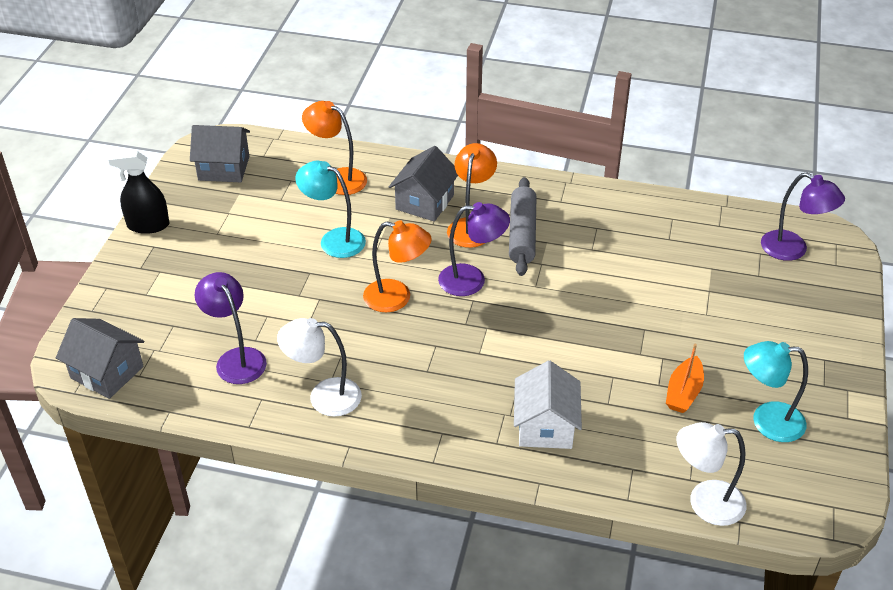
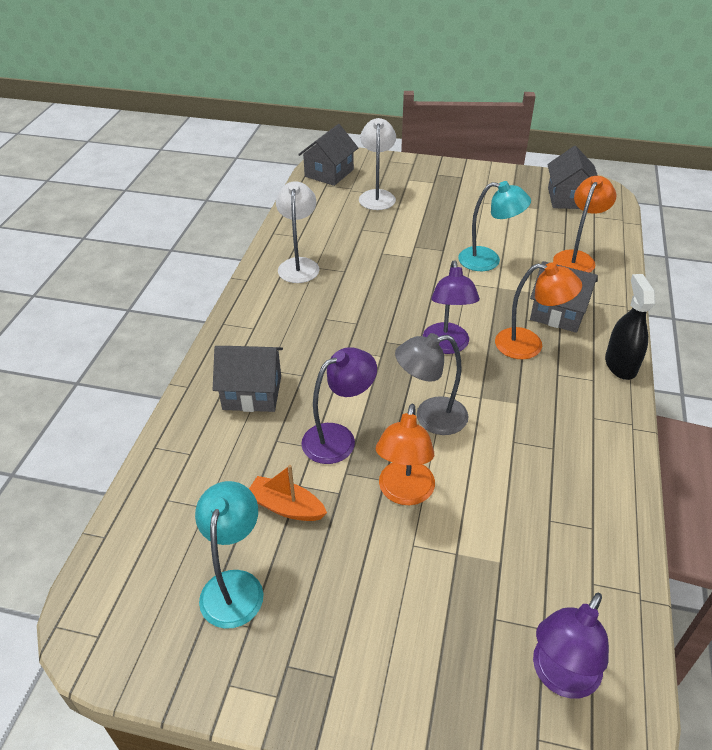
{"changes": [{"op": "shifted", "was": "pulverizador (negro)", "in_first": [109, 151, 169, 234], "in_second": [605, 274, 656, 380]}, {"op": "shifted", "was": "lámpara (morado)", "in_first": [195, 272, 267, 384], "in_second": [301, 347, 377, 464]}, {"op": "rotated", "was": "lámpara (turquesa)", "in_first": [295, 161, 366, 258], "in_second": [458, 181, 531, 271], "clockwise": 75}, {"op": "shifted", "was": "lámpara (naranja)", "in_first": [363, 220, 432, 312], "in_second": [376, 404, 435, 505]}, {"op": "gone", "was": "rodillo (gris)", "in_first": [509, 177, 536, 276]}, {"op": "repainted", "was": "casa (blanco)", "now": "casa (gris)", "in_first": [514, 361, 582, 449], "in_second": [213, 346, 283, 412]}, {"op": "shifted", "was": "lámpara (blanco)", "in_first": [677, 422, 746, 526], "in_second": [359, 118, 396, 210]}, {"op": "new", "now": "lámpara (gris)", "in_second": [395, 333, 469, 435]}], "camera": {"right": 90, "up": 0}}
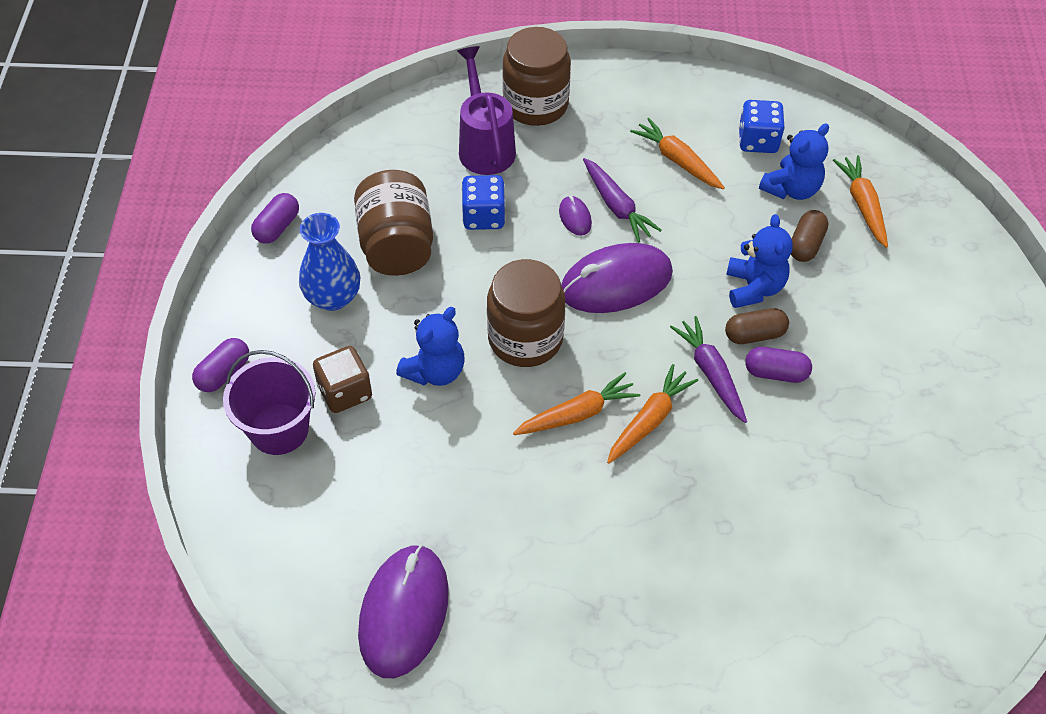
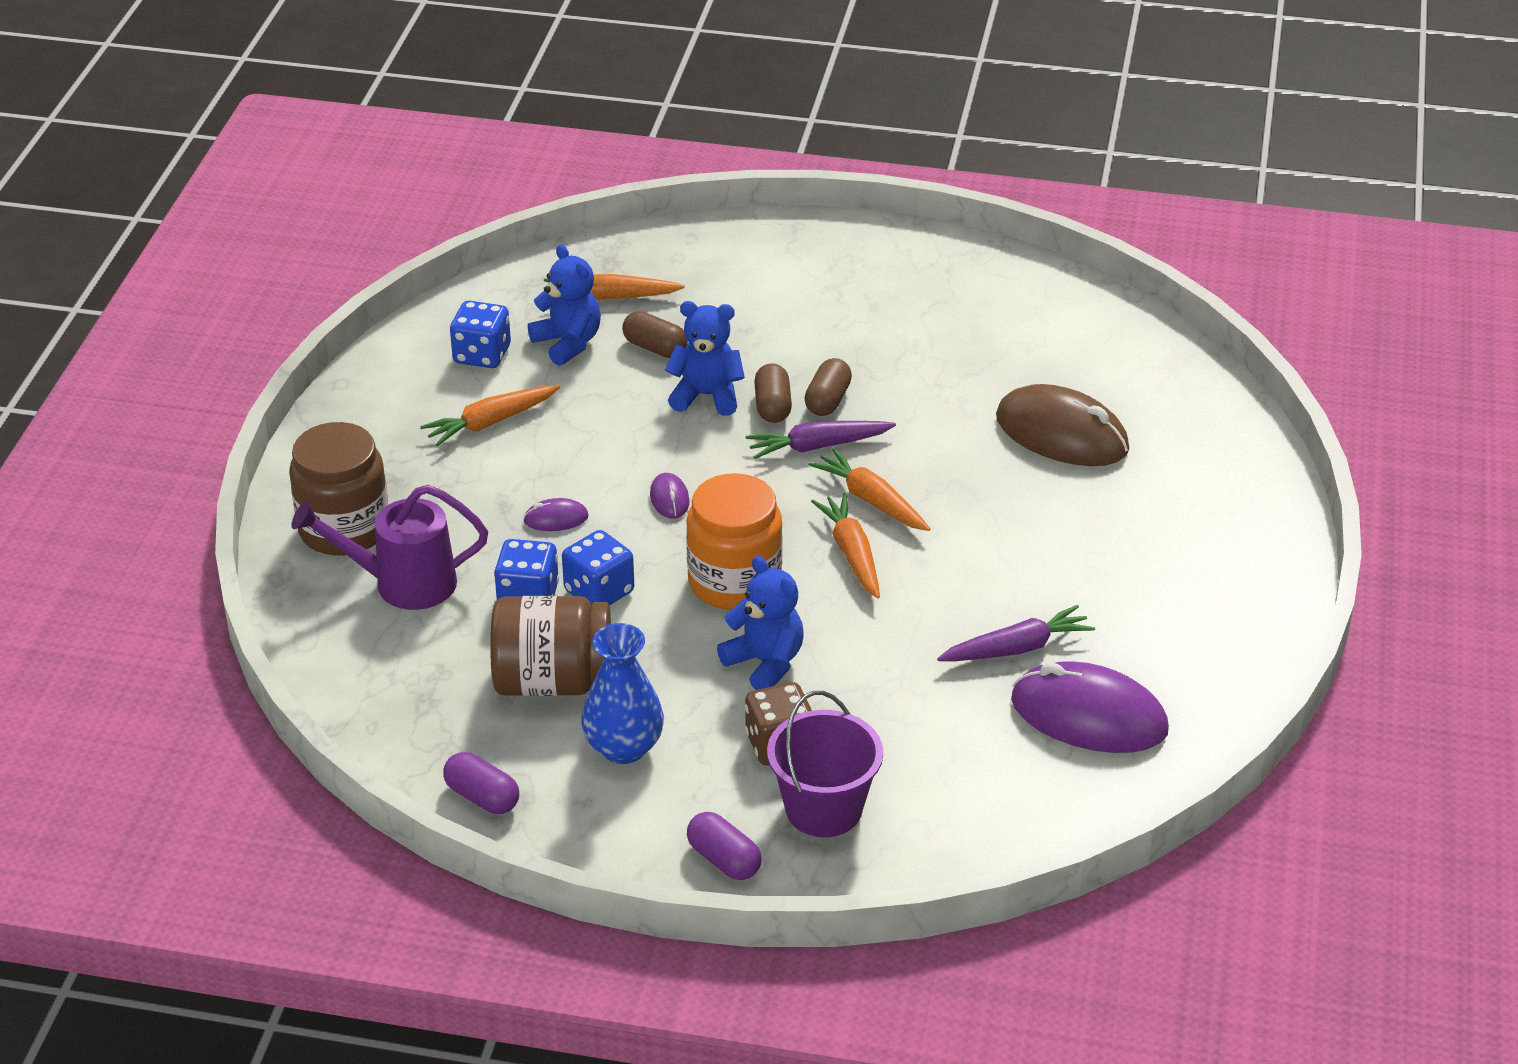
{"changes": [{"op": "repainted", "was": "tarro (marrón)", "now": "tarro (naranja)", "in_first": [487, 259, 565, 367], "in_second": [686, 473, 783, 610]}, {"op": "scaled", "was": "ratón (morado)", "in_first": [561, 243, 673, 313], "in_second": [650, 473, 690, 519], "ratio": 0.44}, {"op": "shifted", "was": "zanahoria (morado)", "in_first": [583, 158, 662, 242], "in_second": [937, 605, 1095, 661]}, {"op": "repainted", "was": "cápsula (morado)", "now": "cápsula (marrón)", "in_first": [745, 347, 812, 383], "in_second": [805, 358, 852, 416]}, {"op": "new", "now": "dado (azul)", "in_second": [562, 530, 634, 606]}, {"op": "new", "now": "ratón (marrón)", "in_second": [996, 384, 1129, 466]}], "camera": {"right": -80, "up": -15}}
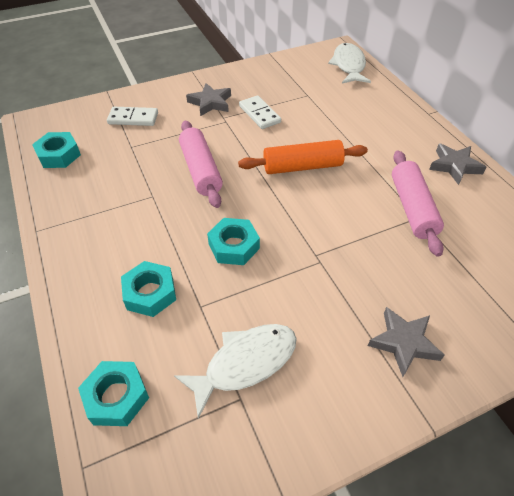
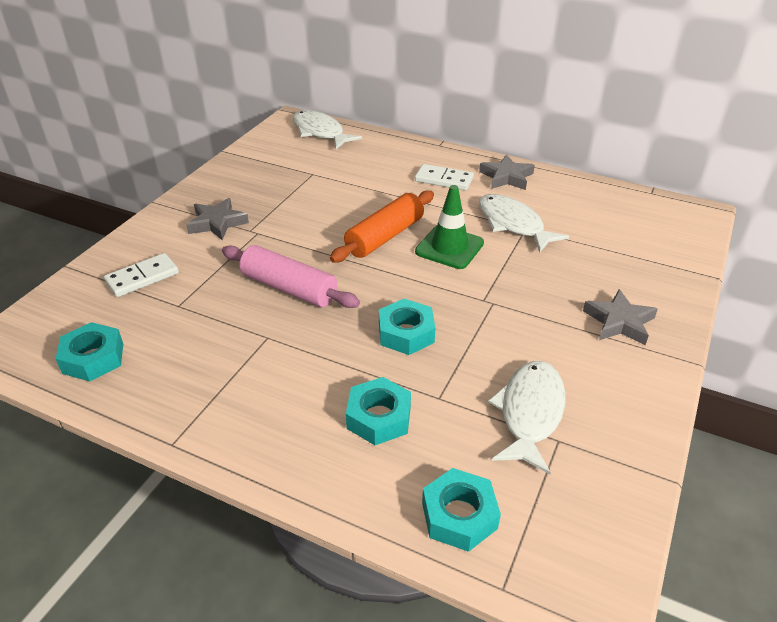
{"changes": [{"op": "shifted", "was": "ficha de dominó (blanco)", "in_first": [239, 95, 281, 129], "in_second": [415, 164, 474, 190]}, {"op": "swapped", "was": "rodillo (rosa)", "now": "pez (blanco)", "in_first": [392, 150, 444, 257], "in_second": [479, 194, 569, 253]}, {"op": "new", "now": "cono de tráfico (verde)", "in_second": [415, 185, 484, 269]}], "camera": {"right": -40, "up": -10}}
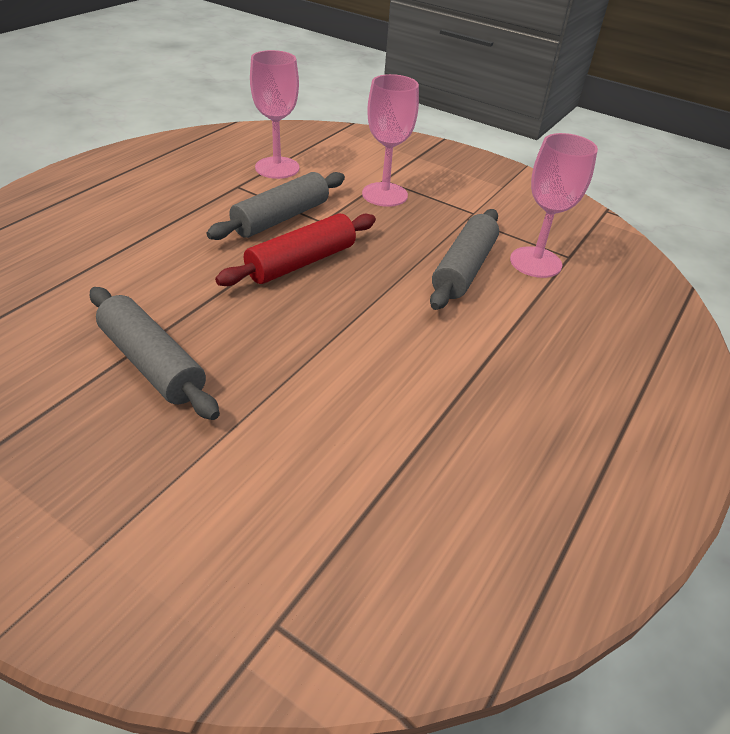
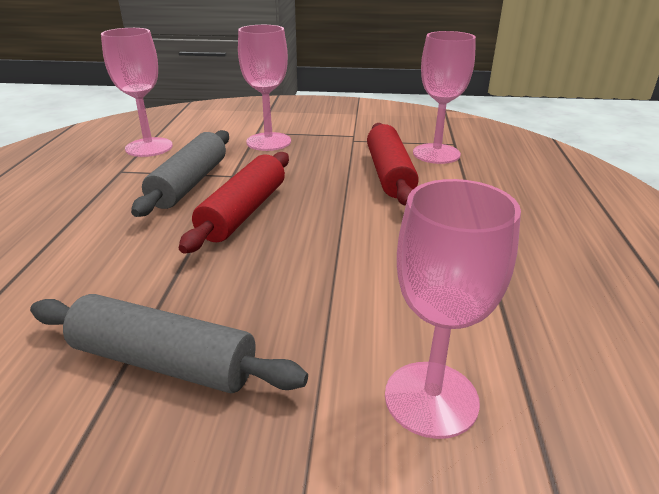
{"changes": [{"op": "repainted", "was": "rodillo (gris)", "now": "rodillo (rojo)", "in_first": [430, 209, 499, 310], "in_second": [367, 123, 419, 206]}, {"op": "new", "now": "copa (rosa)", "in_second": [385, 179, 521, 439]}], "camera": {"right": -25, "up": -10}}
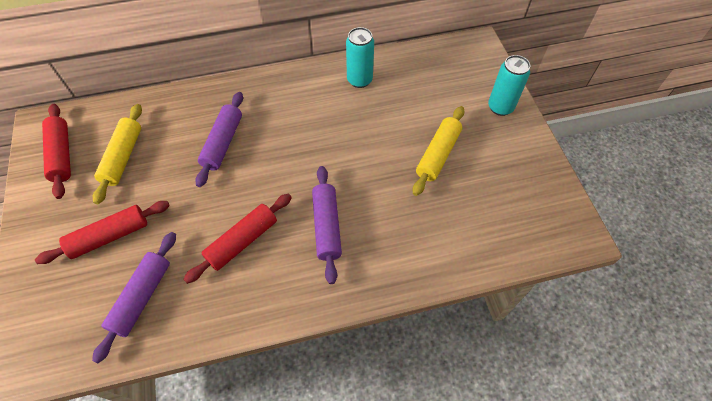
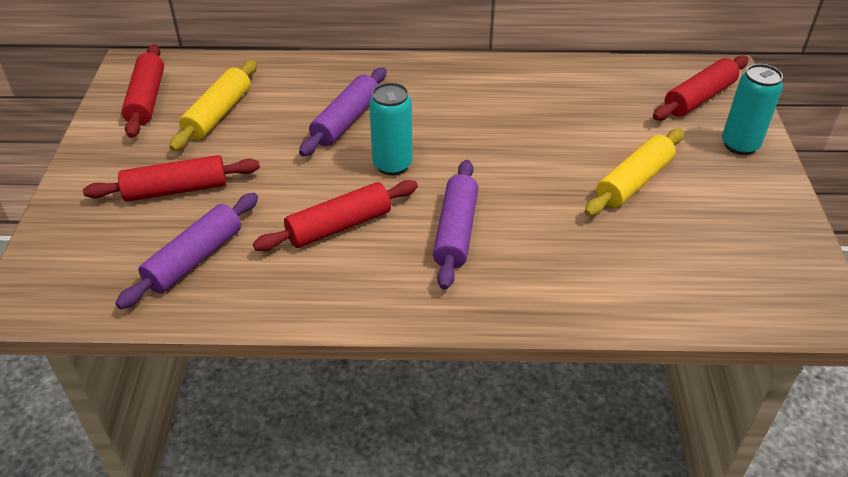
{"changes": [{"op": "shifted", "was": "lata (turquesa)", "in_first": [346, 27, 374, 88], "in_second": [369, 83, 413, 175]}, {"op": "new", "now": "rodillo (rojo)", "in_second": [653, 55, 749, 120]}], "camera": {"right": 15, "up": -15}}
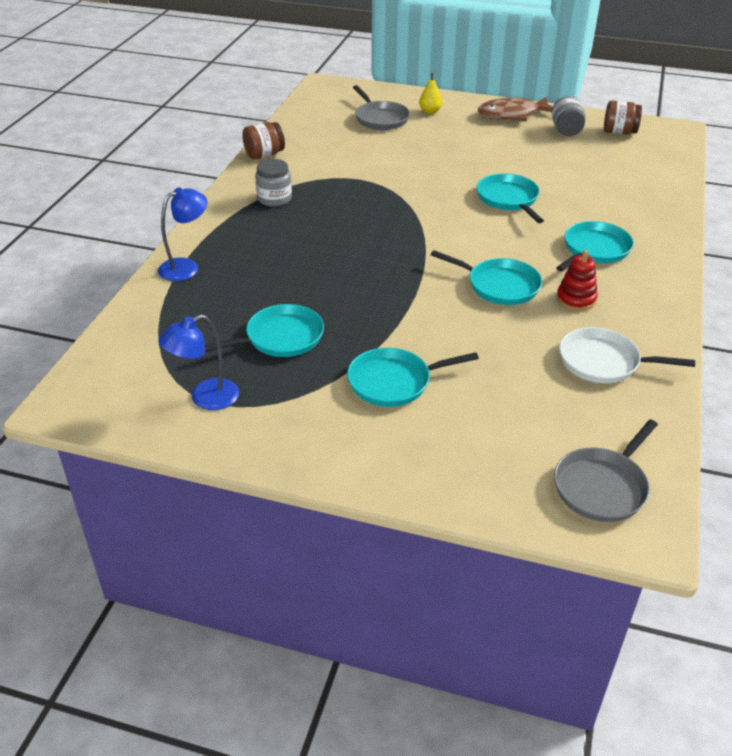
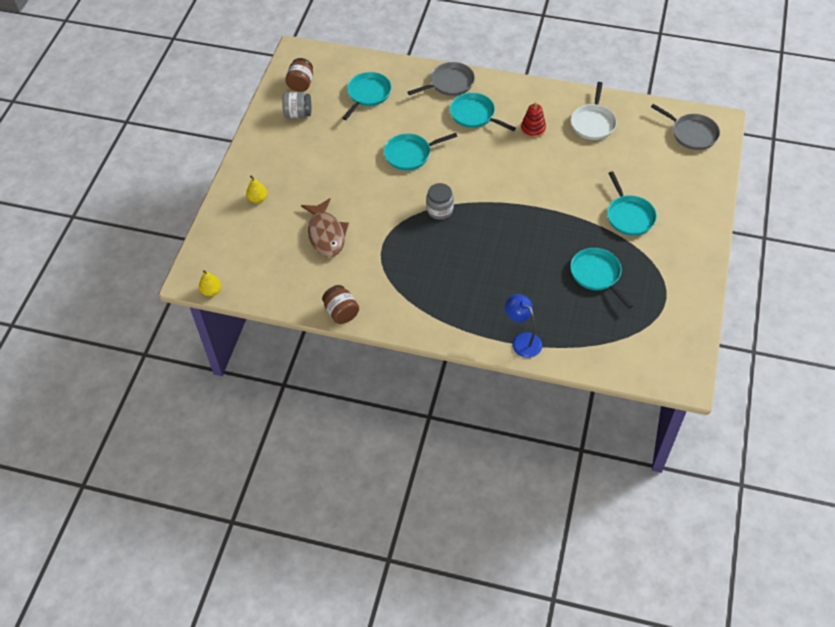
{"changes": [{"op": "gone", "was": "lámpara (azul)", "in_first": [158, 314, 239, 410]}, {"op": "shifted", "was": "tarro (gris)", "in_first": [255, 159, 292, 207], "in_second": [426, 183, 454, 220]}, {"op": "shifted", "was": "sartén (gris)", "in_first": [353, 85, 410, 130], "in_second": [407, 62, 475, 96]}, {"op": "shifted", "was": "sartén (turquesa)", "in_first": [431, 250, 542, 305], "in_second": [342, 72, 392, 120]}, {"op": "shifted", "was": "pez (marrón)", "in_first": [478, 97, 553, 122], "in_second": [301, 198, 349, 257]}, {"op": "new", "now": "pera (amarillo)", "in_second": [199, 270, 221, 296]}], "camera": {"right": -90, "up": 15}}
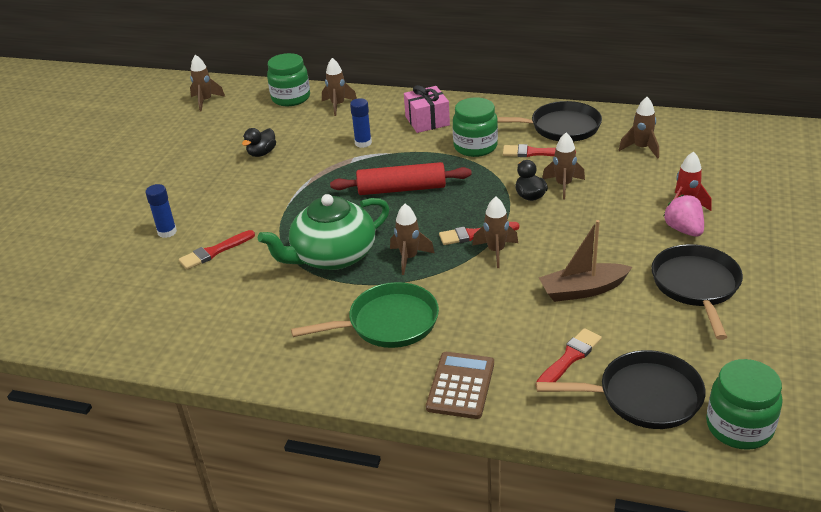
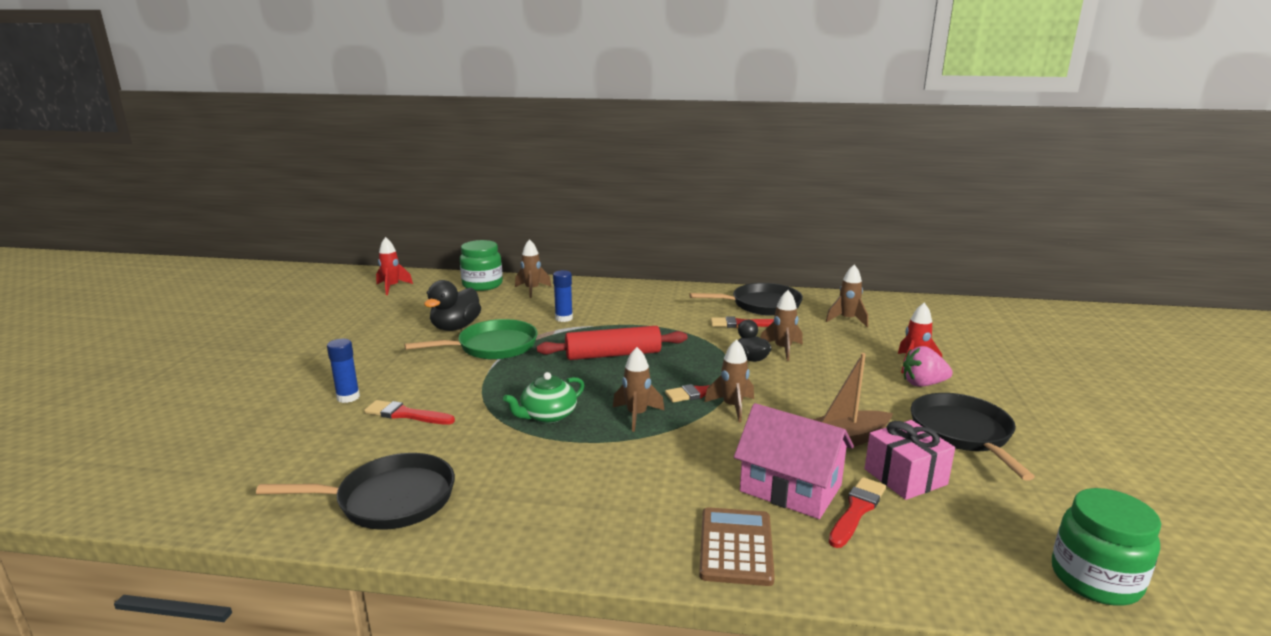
{"changes": [{"op": "rotated", "was": "pincel (rojo)", "in_first": [179, 230, 255, 270], "in_second": [364, 400, 455, 425], "clockwise": 60}, {"op": "repainted", "was": "cohete (marrón)", "now": "cohete (rojo)", "in_first": [190, 55, 225, 111], "in_second": [376, 237, 413, 295]}, {"op": "scaled", "was": "pato (negro)", "in_first": [242, 128, 276, 157], "in_second": [424, 280, 481, 331], "ratio": 1.56}, {"op": "scaled", "was": "tetera (verde)", "in_first": [258, 194, 390, 270], "in_second": [503, 372, 584, 423], "ratio": 0.57}, {"op": "shifted", "was": "sartén (verde)", "in_first": [291, 282, 439, 348], "in_second": [404, 319, 538, 360]}, {"op": "shifted", "was": "regalo (rosa)", "in_first": [404, 85, 450, 133], "in_second": [865, 420, 955, 500]}, {"op": "gone", "was": "tarro (verde)", "in_first": [453, 97, 498, 157]}, {"op": "shifted", "was": "sartén (negro)", "in_first": [536, 350, 706, 429], "in_second": [256, 453, 455, 530]}, {"op": "rotated", "was": "fresa (rosa)", "in_first": [664, 195, 704, 237], "in_second": [903, 346, 953, 387], "clockwise": -60}, {"op": "new", "now": "casa (rosa)", "in_second": [734, 403, 854, 519]}], "camera": {"right": -10, "up": -15}}
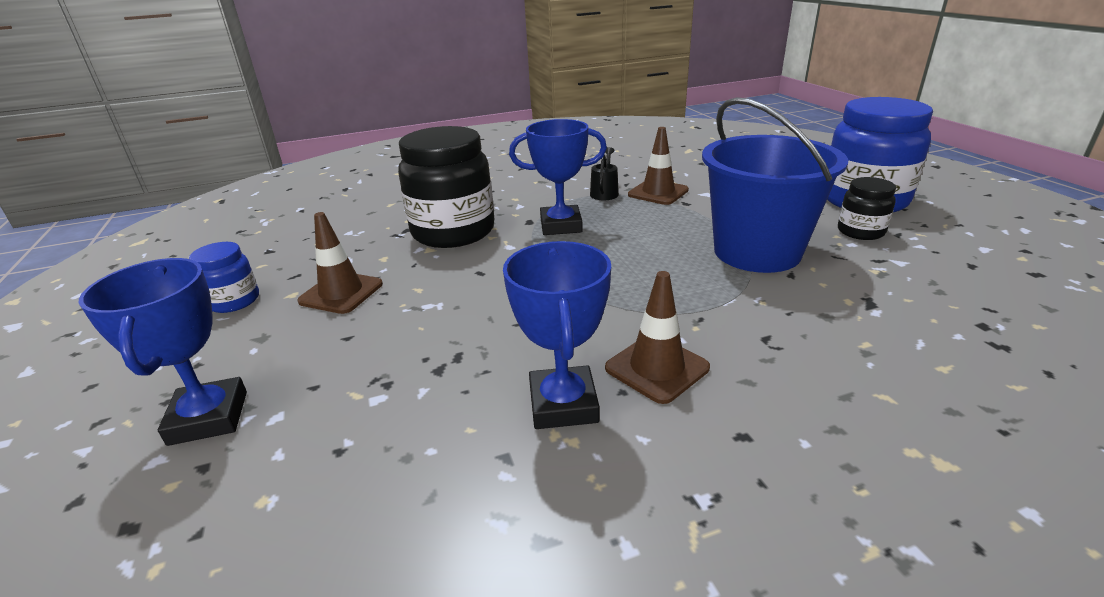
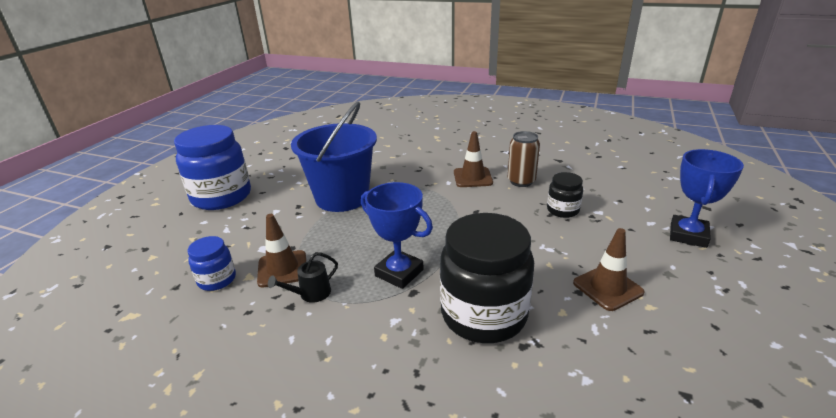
{"changes": [{"op": "shifted", "was": "tarro (azul)", "in_first": [189, 242, 259, 313], "in_second": [187, 236, 236, 291]}, {"op": "swapped", "was": "trofeo (azul)", "now": "lata (marrón)", "in_first": [503, 241, 611, 429], "in_second": [508, 131, 540, 187]}, {"op": "shifted", "was": "tarro (negro)", "in_first": [838, 177, 896, 240], "in_second": [547, 172, 583, 218]}], "camera": {"right": -140, "up": 0}}
